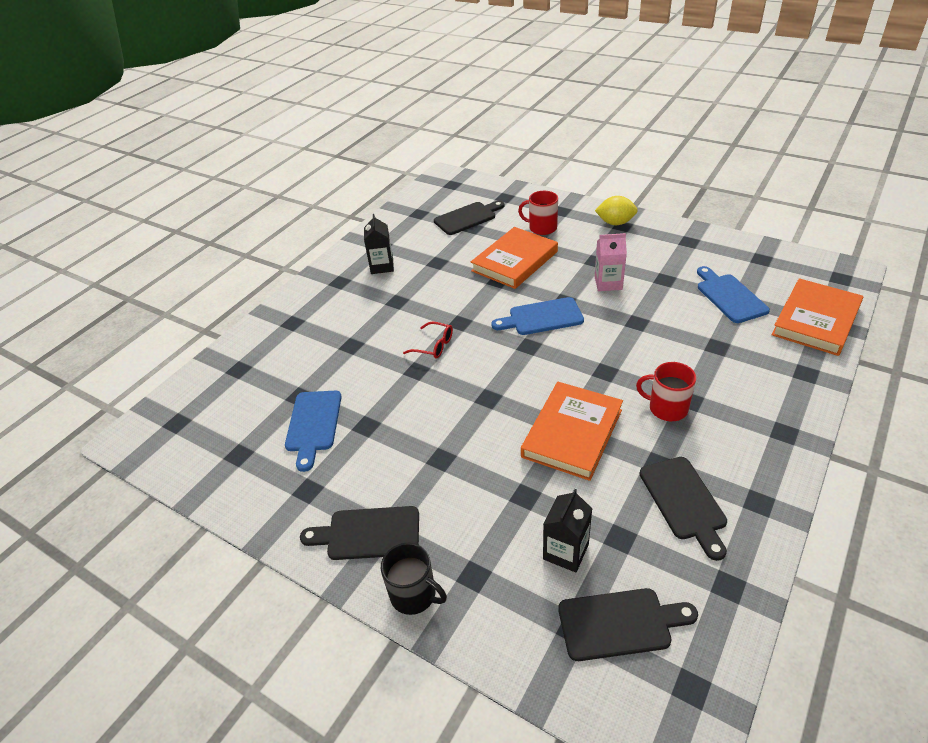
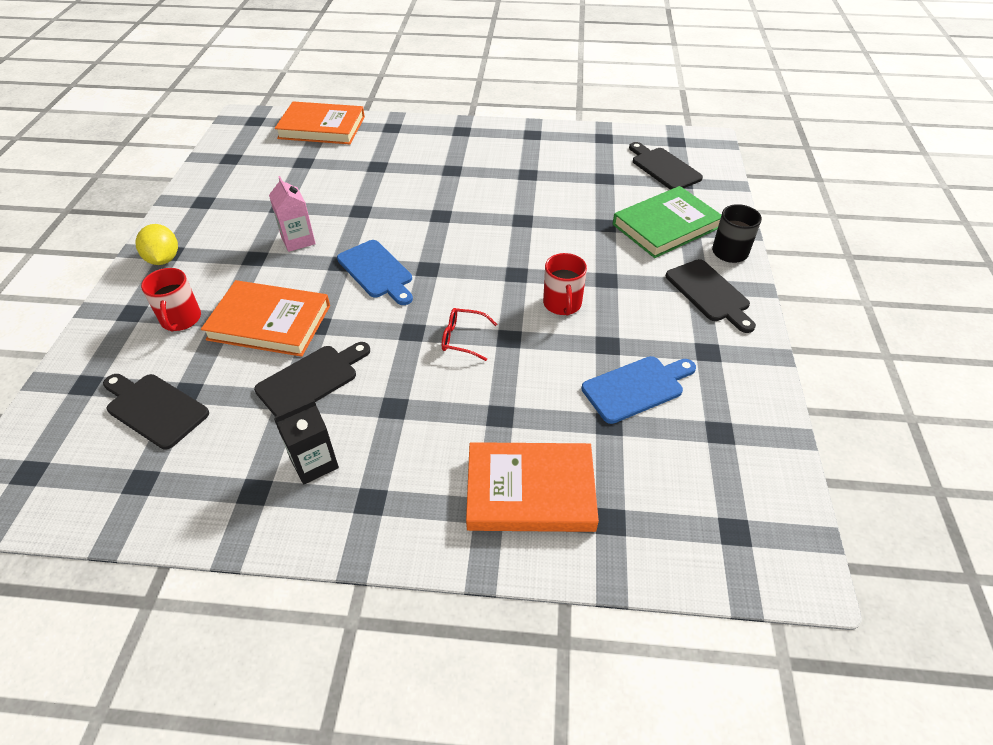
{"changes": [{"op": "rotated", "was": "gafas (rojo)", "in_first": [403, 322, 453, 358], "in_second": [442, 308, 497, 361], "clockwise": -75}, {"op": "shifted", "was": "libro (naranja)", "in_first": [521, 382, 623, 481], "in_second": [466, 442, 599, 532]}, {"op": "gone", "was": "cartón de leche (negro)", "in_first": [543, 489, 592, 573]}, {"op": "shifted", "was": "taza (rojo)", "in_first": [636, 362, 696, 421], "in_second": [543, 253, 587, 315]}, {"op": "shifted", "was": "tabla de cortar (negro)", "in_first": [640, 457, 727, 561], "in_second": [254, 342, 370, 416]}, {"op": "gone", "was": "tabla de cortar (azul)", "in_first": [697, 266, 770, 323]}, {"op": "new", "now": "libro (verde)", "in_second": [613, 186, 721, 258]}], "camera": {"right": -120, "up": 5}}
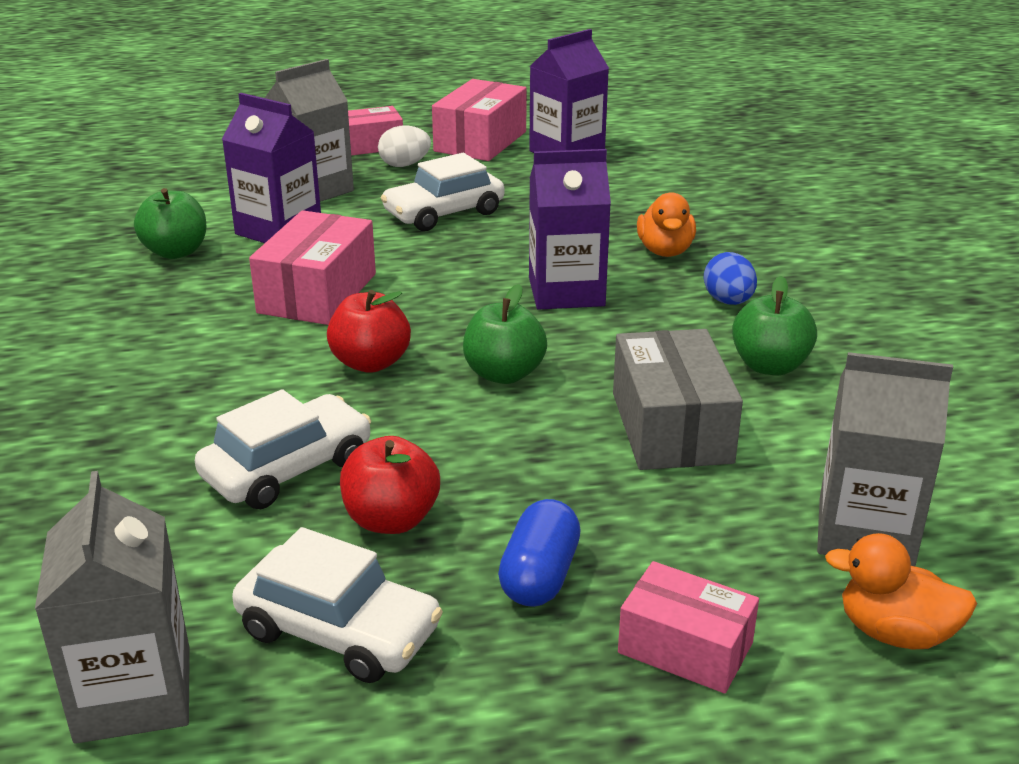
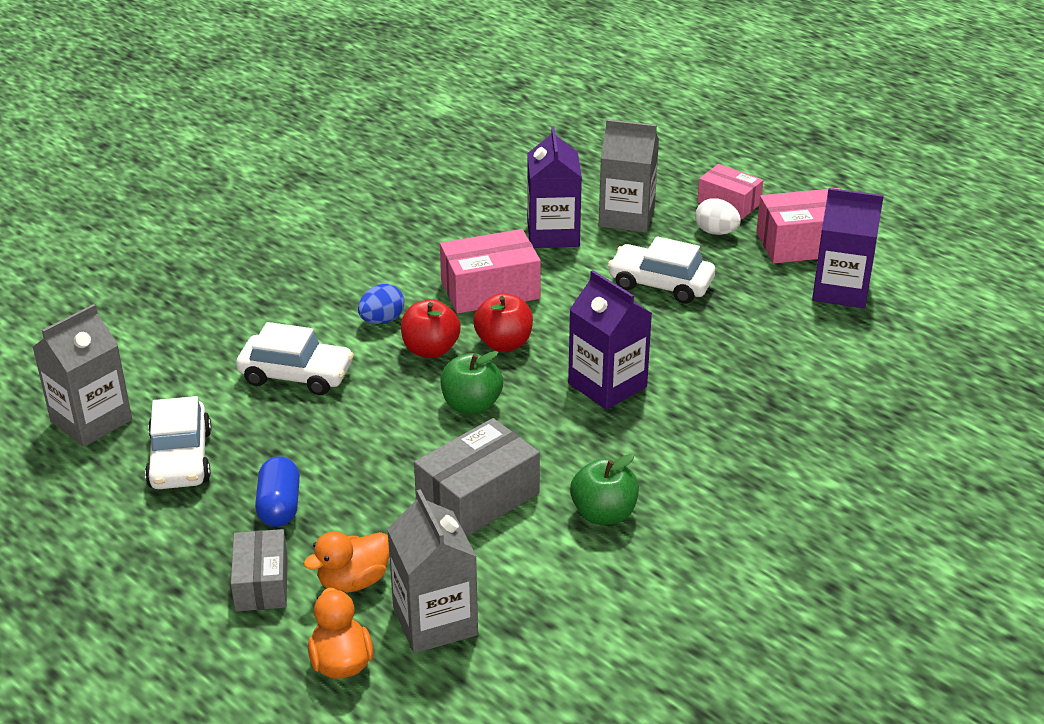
{"changes": [{"op": "gone", "was": "manzana (verde)", "in_first": [134, 188, 206, 259]}, {"op": "shifted", "was": "manzana (rojo)", "in_first": [340, 436, 440, 534], "in_second": [473, 293, 533, 352]}, {"op": "rotated", "was": "cápsula (azul)", "in_first": [498, 499, 581, 607], "in_second": [255, 456, 300, 527], "clockwise": -75}, {"op": "repainted", "was": "caja (rosa)", "now": "caja (gris)", "in_first": [618, 561, 759, 694], "in_second": [231, 529, 288, 612]}, {"op": "shifted", "was": "pato (naranja)", "in_first": [637, 192, 696, 257], "in_second": [303, 531, 389, 593]}, {"op": "shifted", "was": "huevo (azul)", "in_first": [703, 252, 757, 305], "in_second": [358, 284, 404, 324]}], "camera": {"right": 55, "up": 5}}
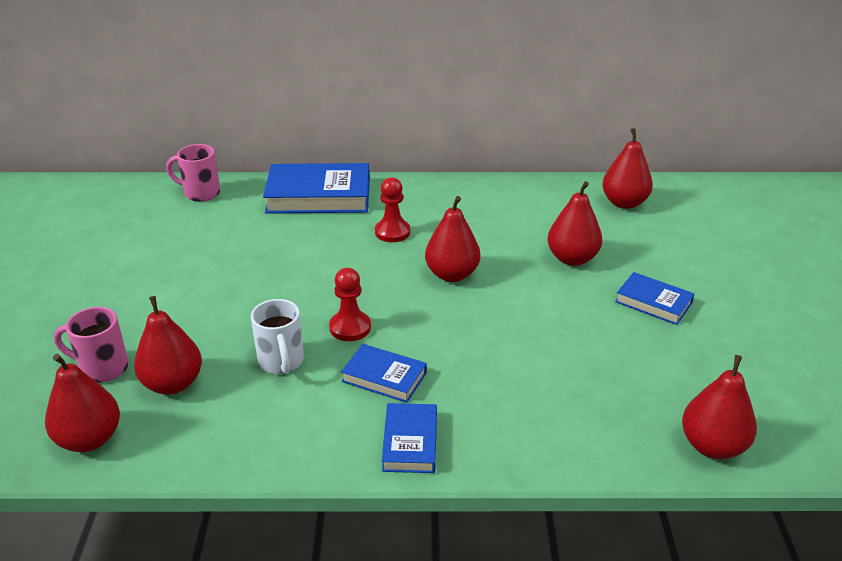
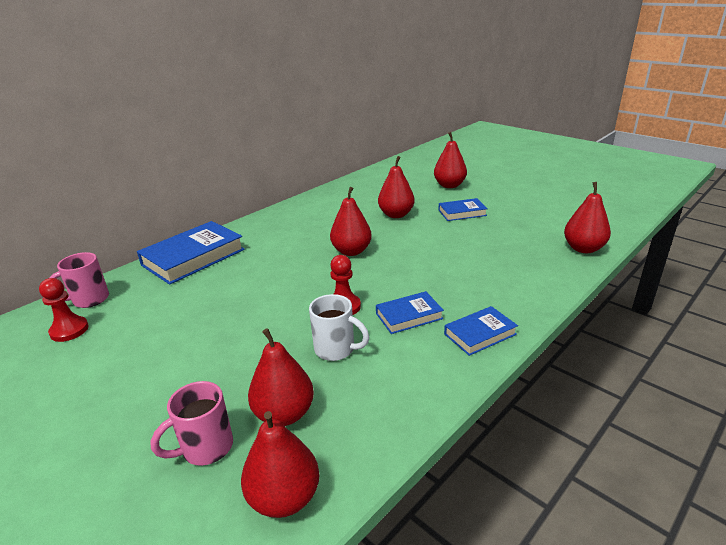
{"changes": [{"op": "shifted", "was": "peón (rojo)", "in_first": [375, 177, 410, 242], "in_second": [39, 278, 89, 342]}, {"op": "rotated", "was": "libro (azul)", "in_first": [382, 403, 437, 473], "in_second": [444, 306, 518, 356], "clockwise": -75}, {"op": "shifted", "was": "pera (rojo)", "in_first": [602, 128, 653, 209], "in_second": [434, 132, 467, 188]}], "camera": {"right": -45, "up": -5}}
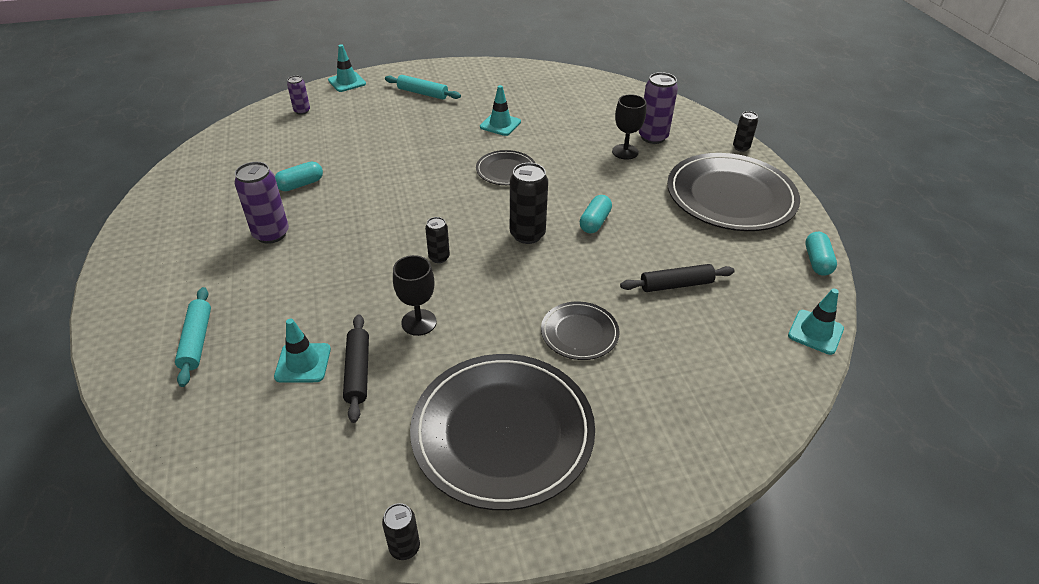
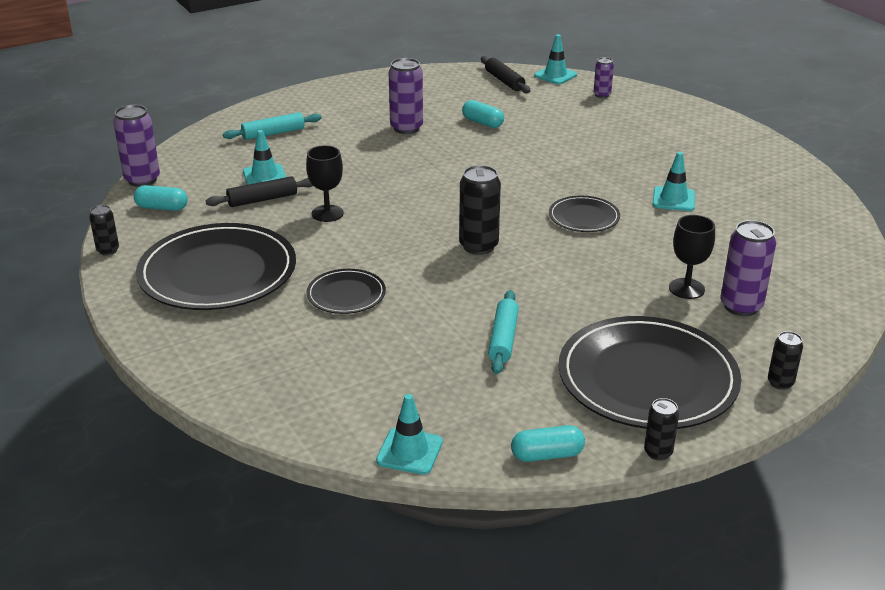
{"changes": [{"op": "shifted", "was": "cono de tráfico (turquesa)", "in_first": [328, 45, 366, 92], "in_second": [534, 34, 577, 84]}, {"op": "shifted", "was": "rodillo (turquesa)", "in_first": [385, 75, 461, 100], "in_second": [488, 290, 519, 374]}, {"op": "shifted", "was": "lata (negro)", "in_first": [425, 217, 450, 263], "in_second": [644, 398, 679, 461]}, {"op": "shifted", "was": "cápsula (turquesa)", "in_first": [580, 195, 612, 233], "in_second": [134, 185, 188, 211]}, {"op": "shifted", "was": "rodillo (negro)", "in_first": [620, 264, 735, 292], "in_second": [481, 56, 531, 93]}, {"op": "new", "now": "lata (morado)", "in_second": [113, 105, 160, 187]}], "camera": {"right": 75, "up": -10}}
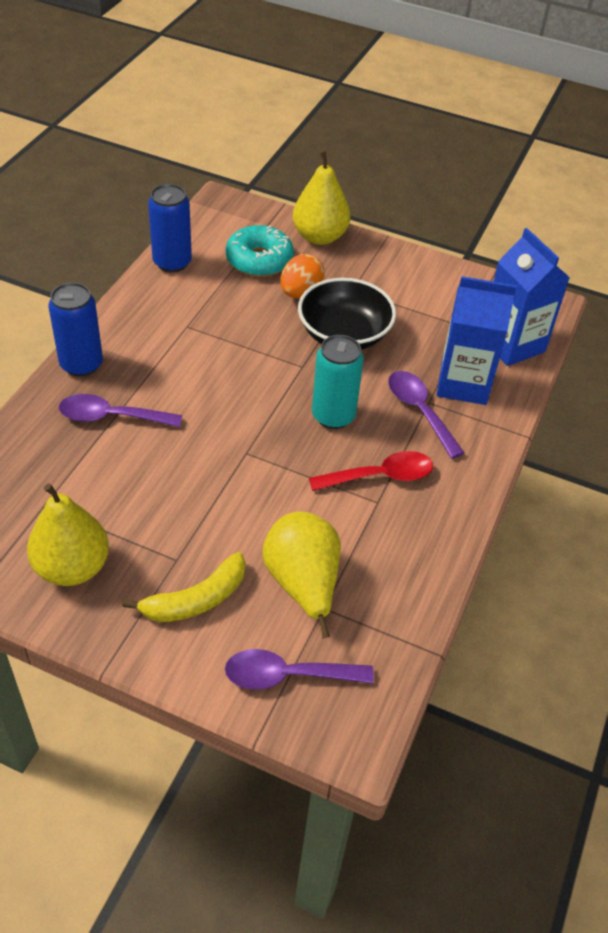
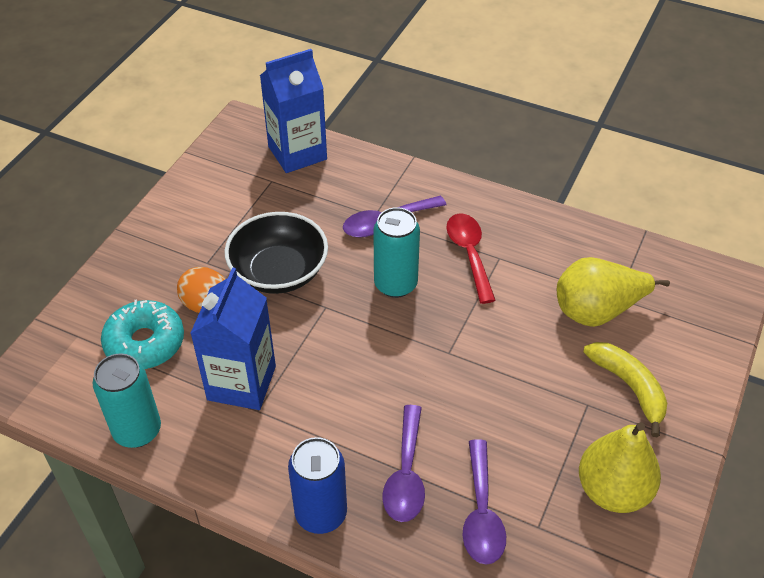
{"changes": [{"op": "repainted", "was": "lata (azul)", "now": "lata (turquesa)", "in_first": [148, 184, 192, 272], "in_second": [92, 353, 161, 448]}, {"op": "shifted", "was": "cuchara (morado)", "in_first": [225, 649, 374, 690], "in_second": [462, 439, 506, 565]}, {"op": "gone", "was": "pera (amarillo)", "in_first": [293, 150, 350, 245]}, {"op": "shifted", "was": "cartón de leche (azul)", "in_first": [437, 276, 517, 405], "in_second": [190, 267, 276, 410]}], "camera": {"right": -85, "up": 0}}
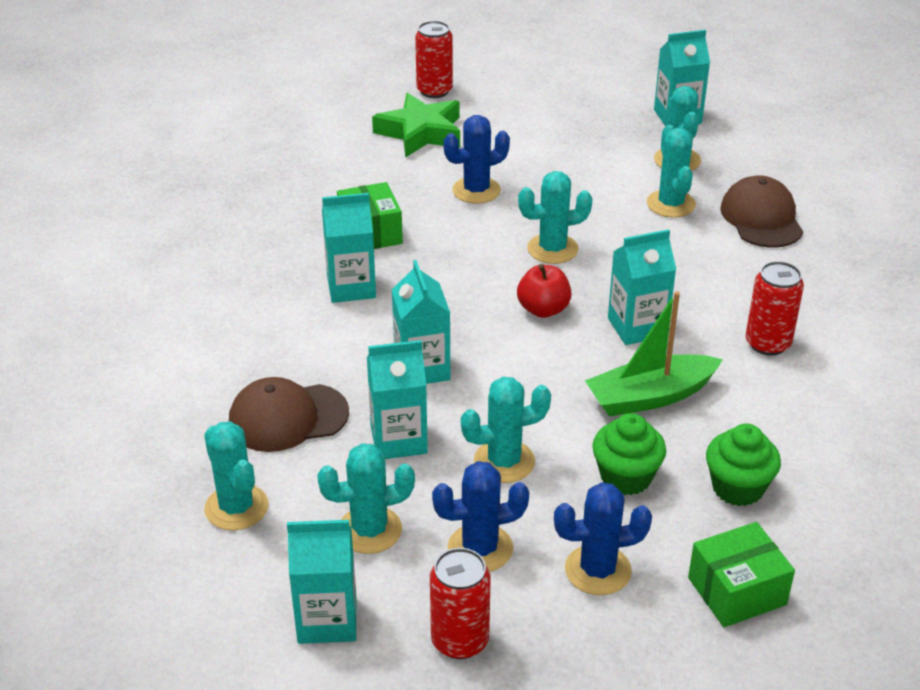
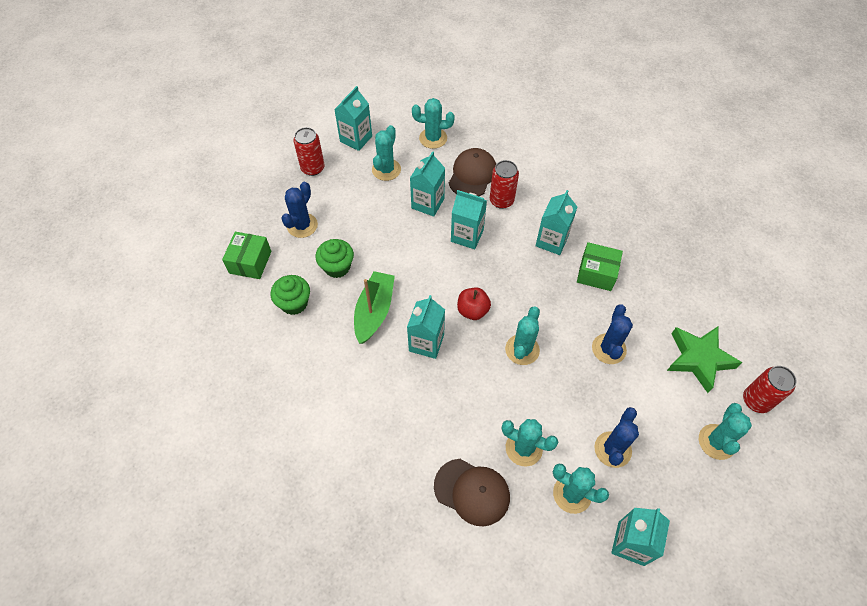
{"changes": [{"op": "shifted", "was": "cactus (azul)", "in_first": [432, 461, 529, 572], "in_second": [594, 407, 639, 468]}, {"op": "shifted", "was": "cactus (turquesa)", "in_first": [461, 377, 551, 483], "in_second": [699, 403, 752, 460]}, {"op": "shifted", "was": "lata (rojo)", "in_first": [746, 261, 804, 356], "in_second": [490, 160, 519, 209]}], "camera": {"right": 125, "up": 20}}
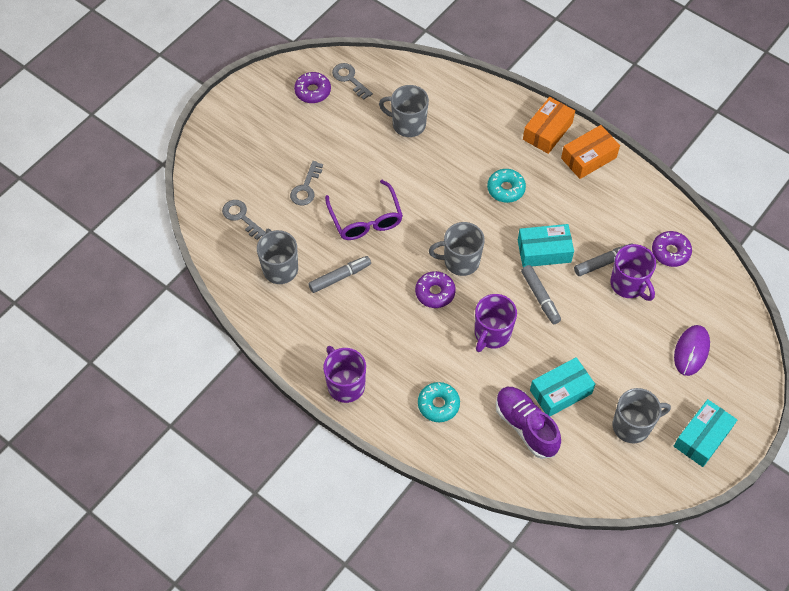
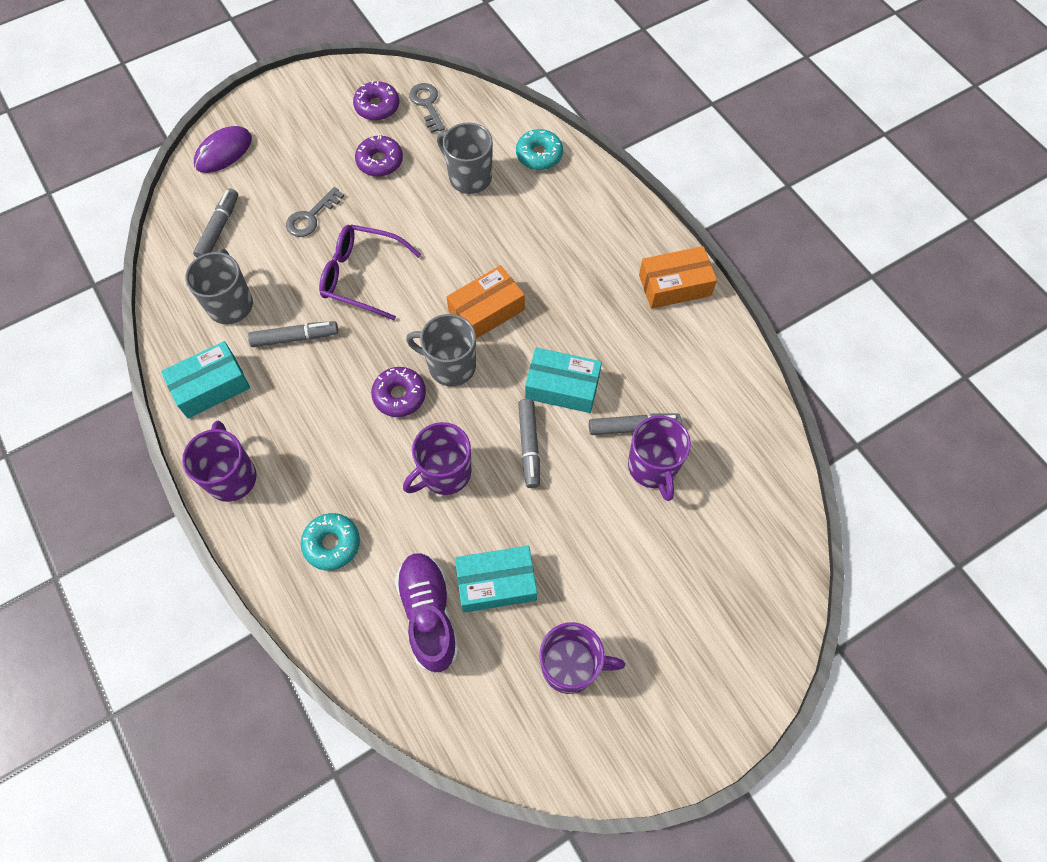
{"changes": [{"op": "swapped", "was": "llave (gris)", "now": "rotulador (gris)", "in_first": [222, 200, 266, 240], "in_second": [193, 188, 238, 258]}, {"op": "rotated", "was": "gafas (morado)", "in_first": [325, 180, 403, 240], "in_second": [319, 224, 421, 320], "clockwise": 105}, {"op": "shifted", "was": "rosquilla (turquesa)", "in_first": [487, 169, 526, 203], "in_second": [516, 129, 563, 170]}, {"op": "shifted", "was": "caja (naranja)", "in_first": [523, 97, 575, 154], "in_second": [447, 265, 525, 339]}, {"op": "repainted", "was": "taza (gris)", "now": "taza (morado)", "in_first": [613, 388, 671, 443], "in_second": [540, 622, 625, 694]}, {"op": "shifted", "was": "rosquilla (morado)", "in_first": [652, 231, 692, 267], "in_second": [355, 136, 403, 177]}, {"op": "shifted", "was": "ratón (morado)", "in_first": [674, 325, 710, 376], "in_second": [194, 126, 252, 173]}, {"op": "shifted", "was": "caja (turquesa)", "in_first": [674, 399, 737, 467], "in_second": [161, 341, 250, 418]}], "camera": {"right": 20, "up": 5}}
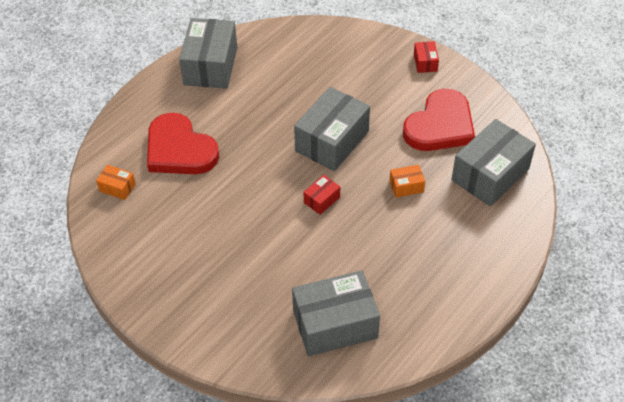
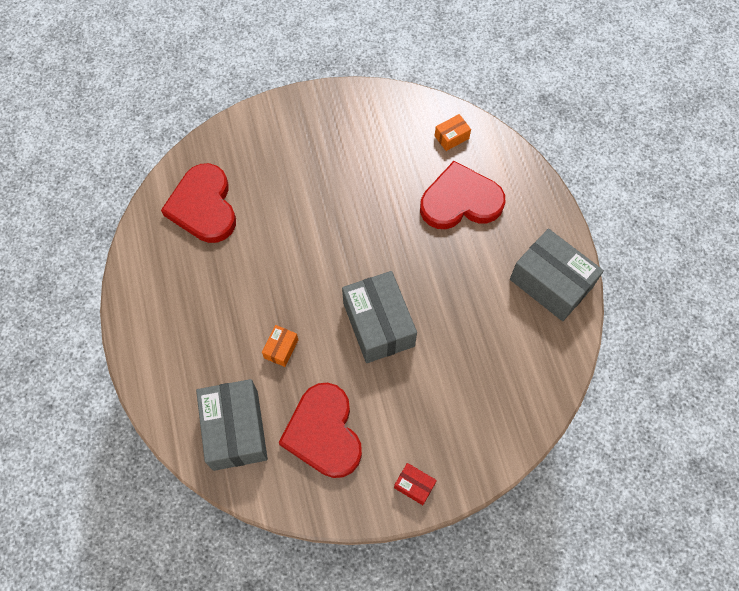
{"changes": [{"op": "swapped", "was": "caja (gris)", "now": "corazón (rojo)", "in_first": [292, 270, 380, 356], "in_second": [161, 163, 236, 243]}, {"op": "gone", "was": "caja (rojo)", "in_first": [304, 175, 340, 215]}], "camera": {"right": 125, "up": 15}}
